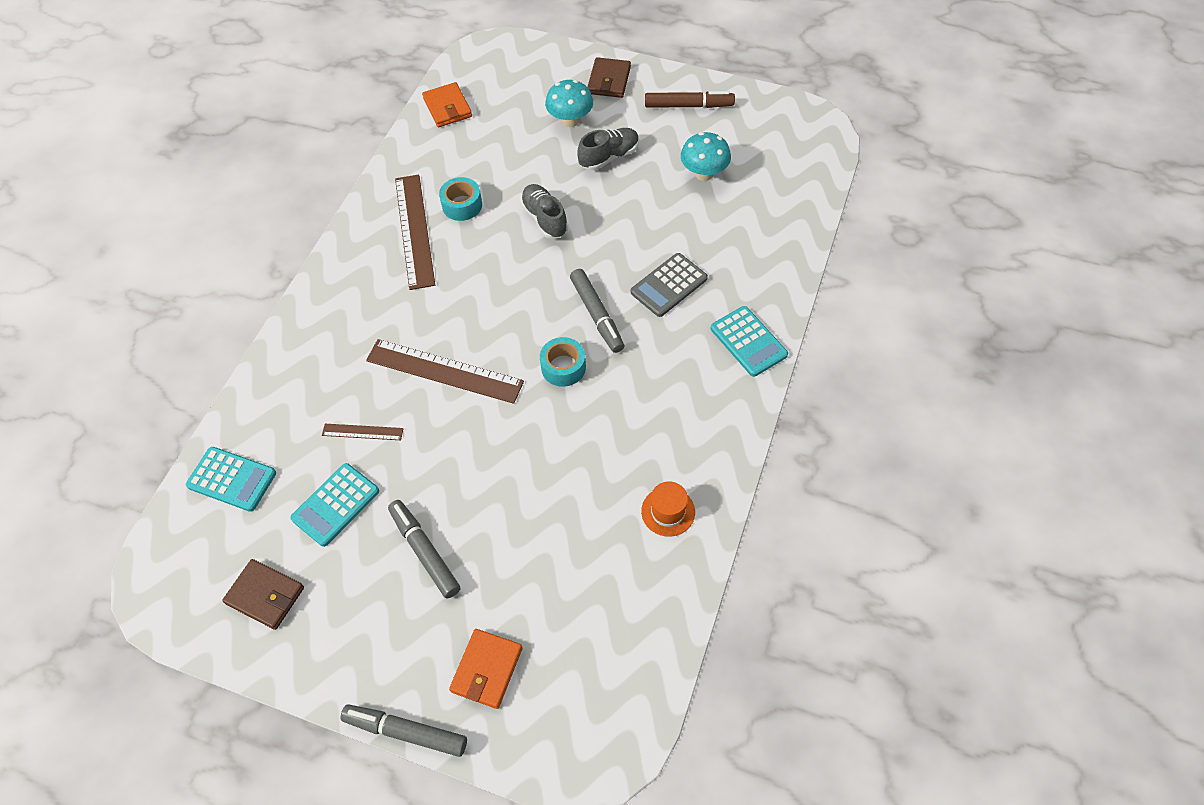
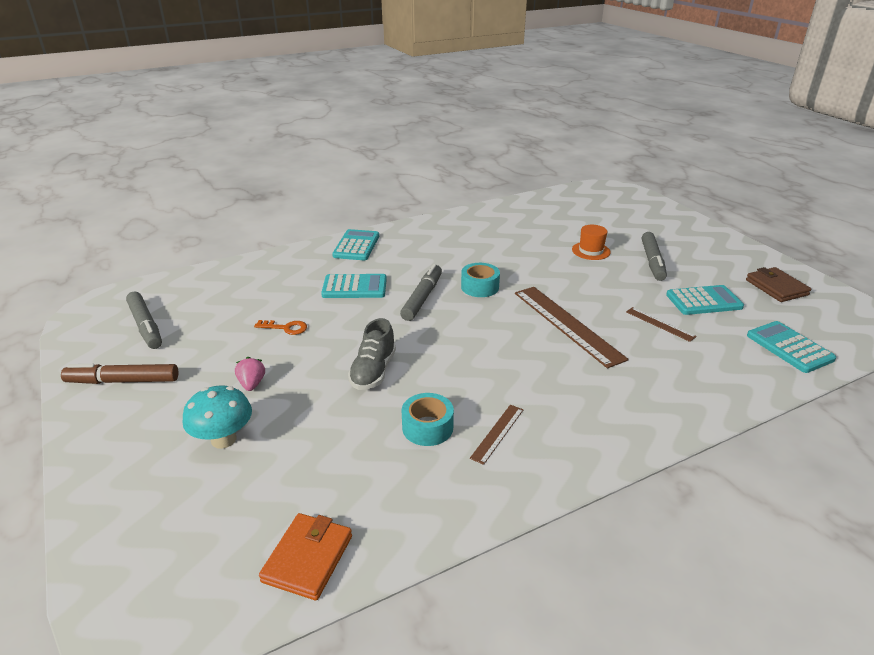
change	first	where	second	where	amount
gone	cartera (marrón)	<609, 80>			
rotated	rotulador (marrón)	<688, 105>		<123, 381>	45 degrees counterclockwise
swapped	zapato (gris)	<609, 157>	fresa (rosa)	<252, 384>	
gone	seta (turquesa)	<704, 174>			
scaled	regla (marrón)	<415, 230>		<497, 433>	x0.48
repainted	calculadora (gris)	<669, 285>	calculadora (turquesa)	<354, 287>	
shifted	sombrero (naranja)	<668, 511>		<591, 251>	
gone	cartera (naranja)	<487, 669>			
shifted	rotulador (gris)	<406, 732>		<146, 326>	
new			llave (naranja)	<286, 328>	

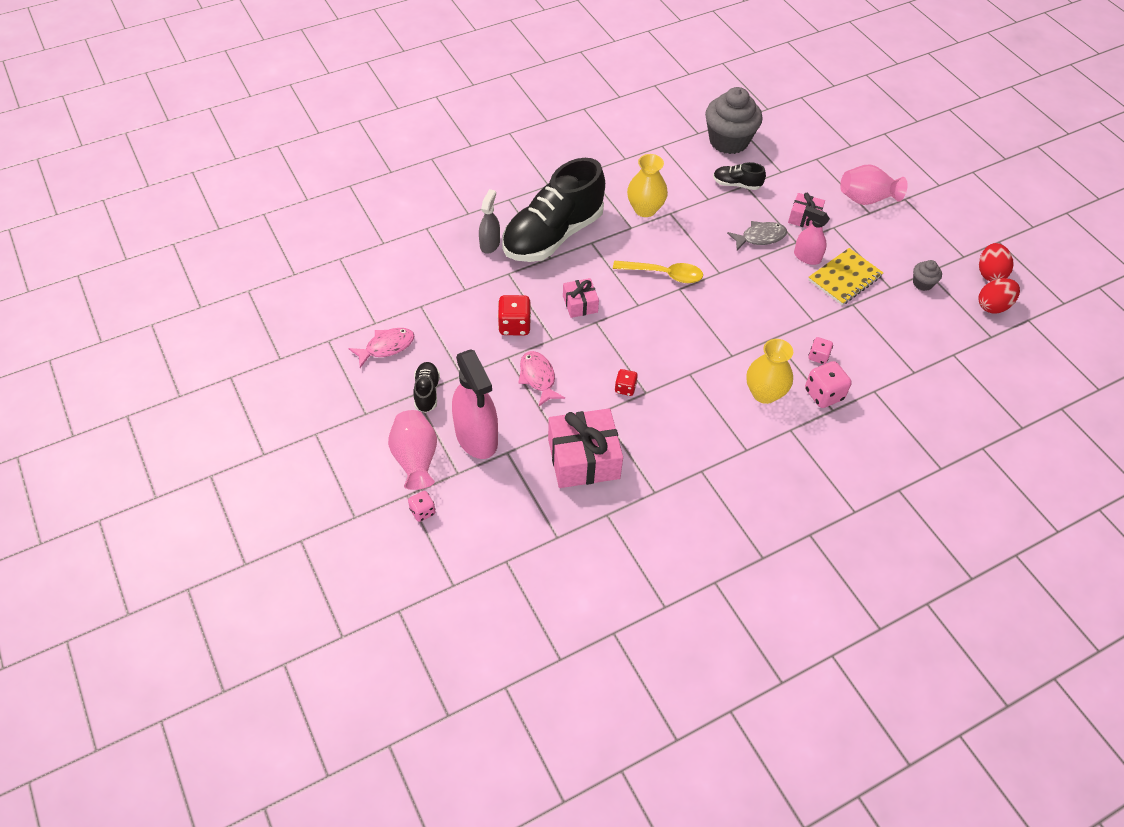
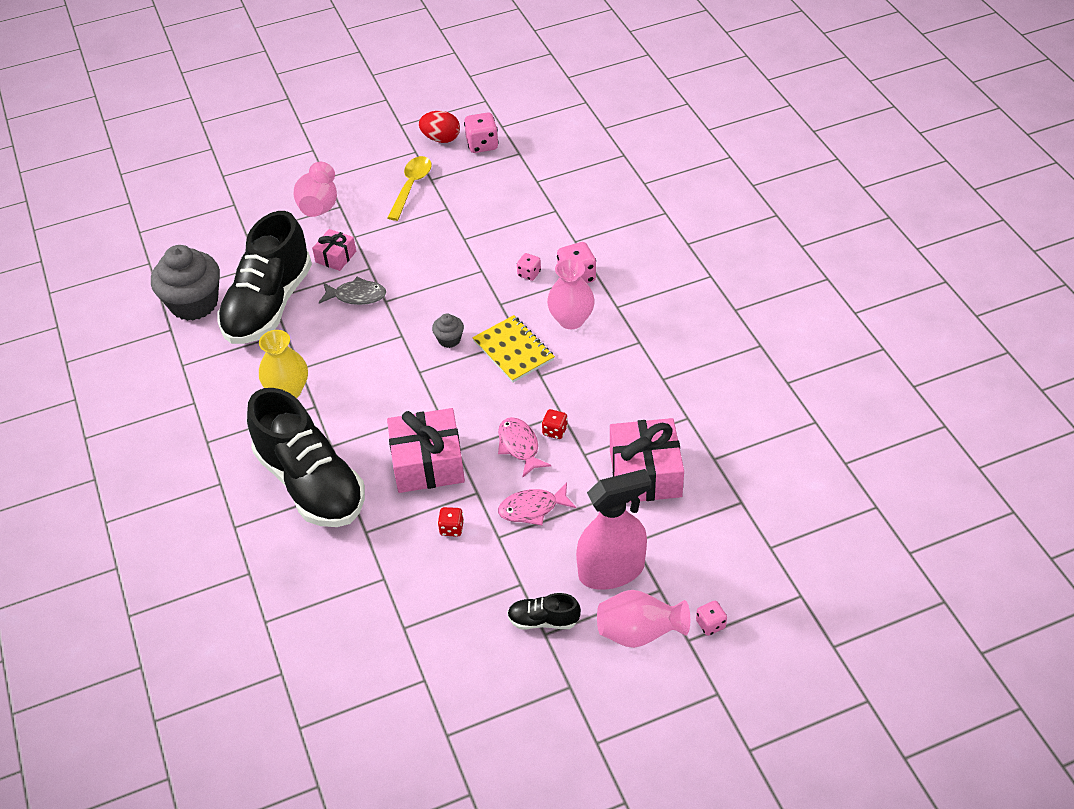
change	first	where	second	where	amount
scaled	zapato (negro)	<736, 184>		<269, 305>	x2.38
gone	pulverizador (gris)	<490, 244>			
gone	pulverizador (rosa)	<807, 257>			
rotated	pez (gris)	<760, 237>		<356, 296>	105 degrees clockwise
shifted	cuaderno (amarillo)	<844, 278>		<513, 350>	
shifted	cuchara (amarillo)	<664, 274>		<411, 186>	
shifted	magdalena (gris)	<922, 283>		<449, 339>	
scaled	regalo (rosa)	<580, 304>		<428, 463>	x1.86
swapped	huevo (rojo)	<993, 306>	dado (rosa)	<482, 145>	
scaled	dado (rojo)	<514, 326>		<451, 528>	x0.60
shifted	pez (rosa)	<386, 347>		<519, 446>	
repainted	florero (amarillo)	<764, 393>	florero (rosa)	<571, 320>	

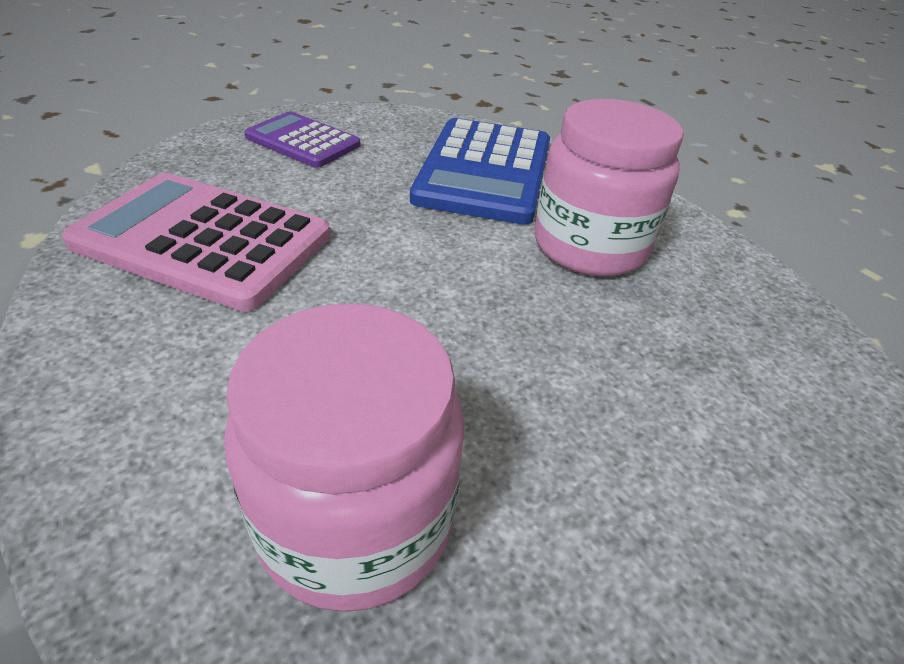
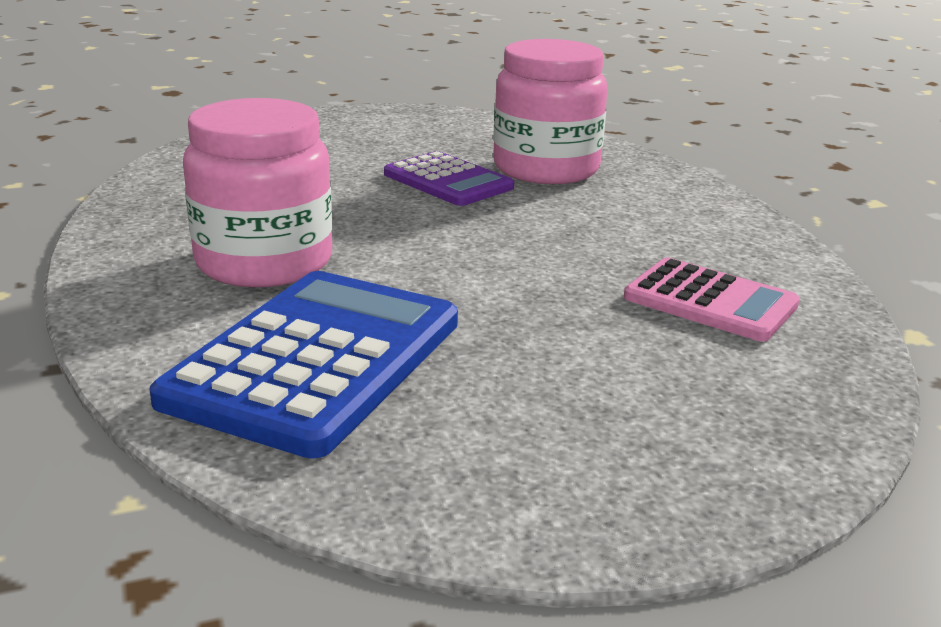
change	first	where	second	where	amount
shifted	calculadora (morado)	<303, 141>		<448, 181>	
scaled	calculadora (rosa)	<203, 240>		<710, 301>	x0.60

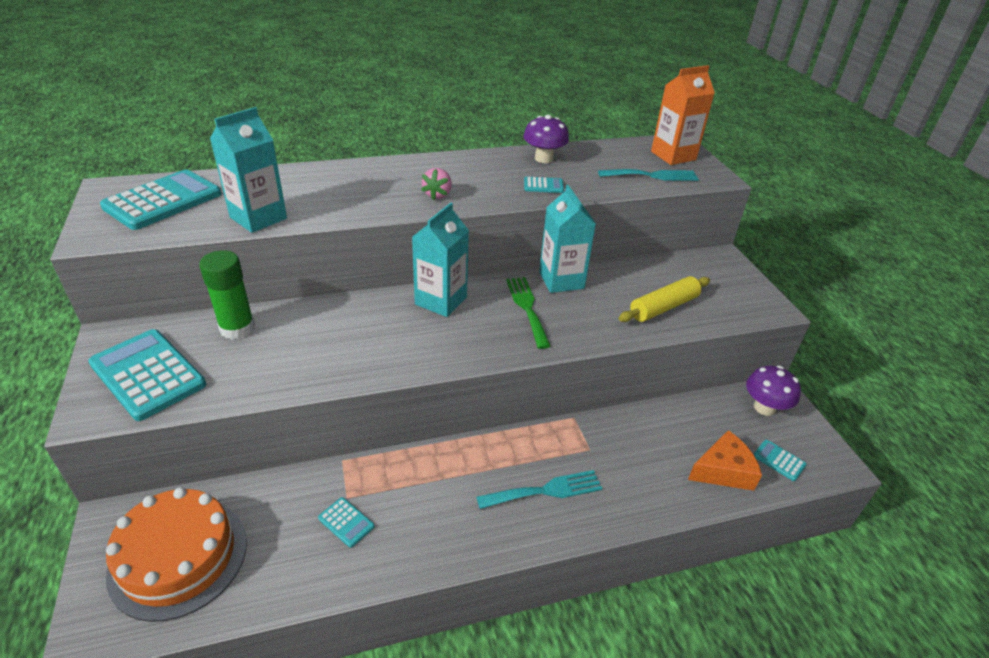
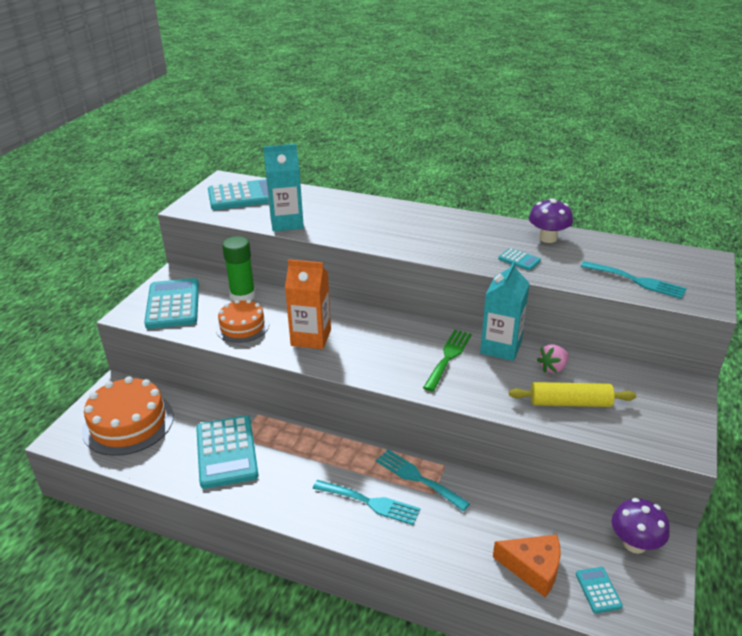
change	first	where	second	where	amount
shifted	cartón de leche (naranja)	<673, 156>		<311, 337>	
shifted	fresa (rosa)	<438, 195>		<553, 368>	
gone	cartón de leche (turquesa)	<441, 301>			
scaled	calculadora (turquesa)	<346, 522>		<226, 452>	x2.24
new			tarta (naranja)	<242, 326>	
new			tenedor (turquesa)	<417, 478>	

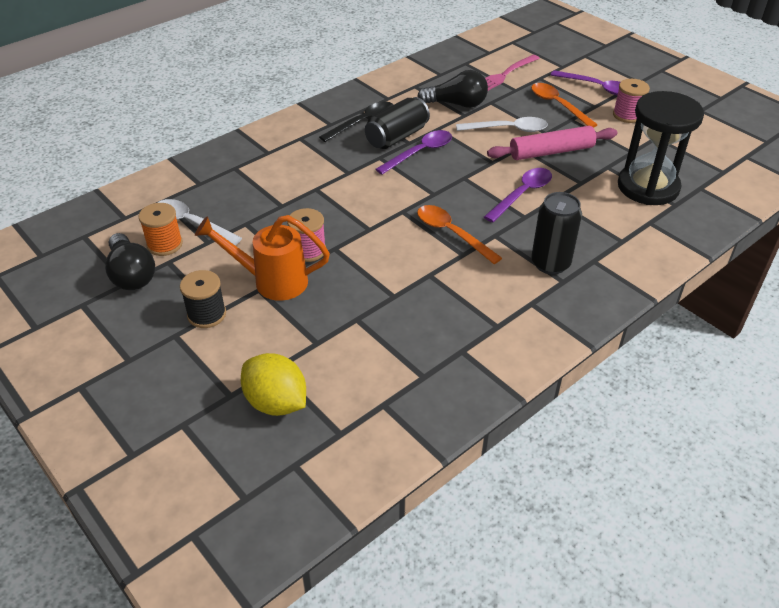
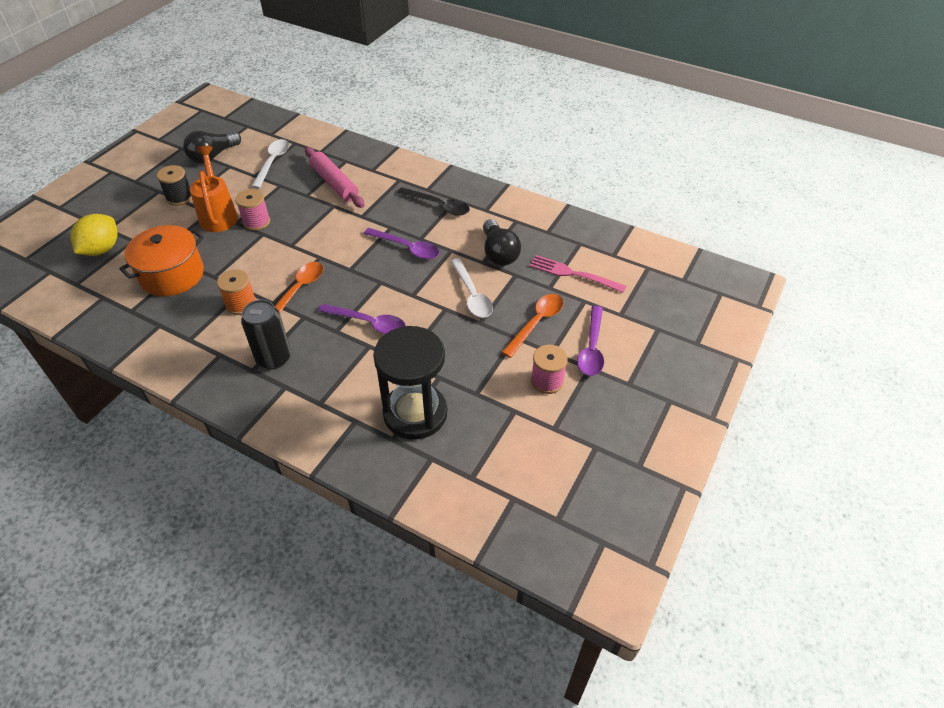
change	first	where	second	where	amount
gone	lata (negro)	<397, 137>			
shifted	rodillo (rosa)	<551, 152>		<334, 183>	
shifted	carrete (naranja)	<165, 244>		<241, 304>	
new			olla (naranja)	<172, 275>	

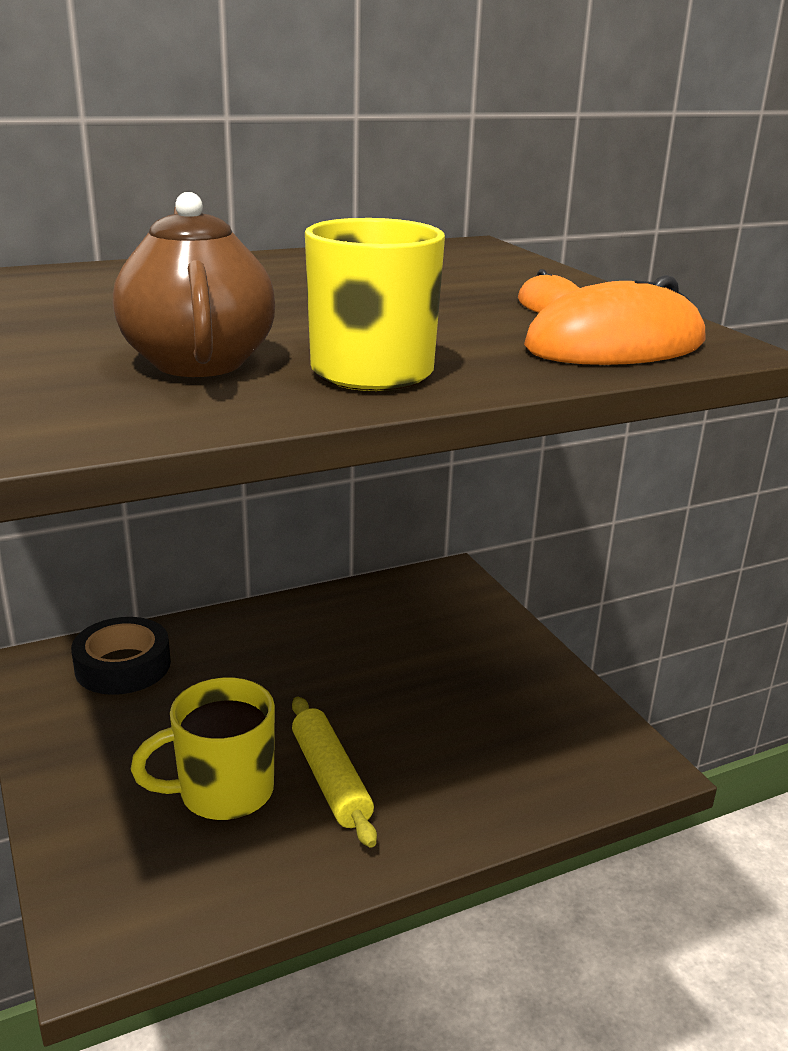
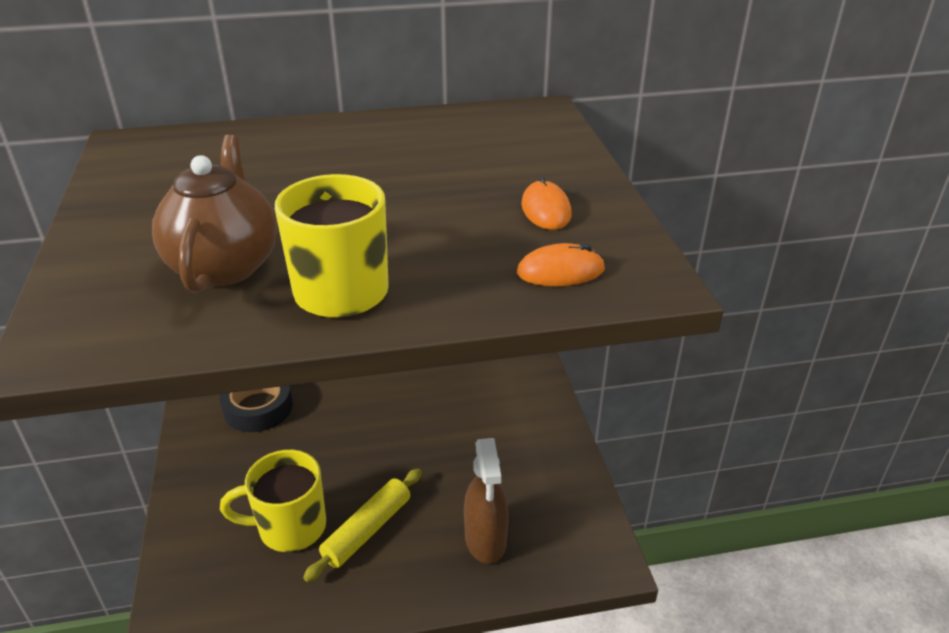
change	first	where	second	where	amount
scaled	ratón (naranja)	<615, 345>		<560, 271>	x0.54
rotated	rodillo (amarillo)	<330, 779>		<367, 530>	45 degrees clockwise
new			pulverizador (marrón)	<485, 539>	

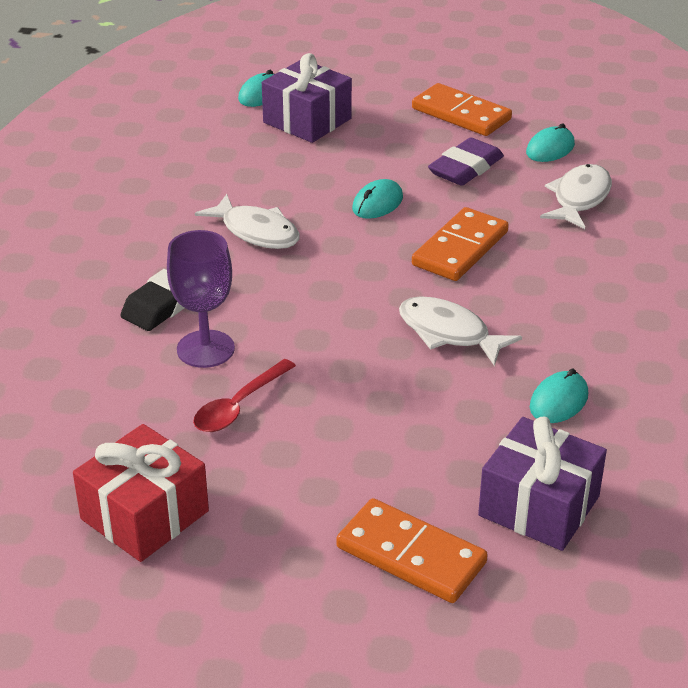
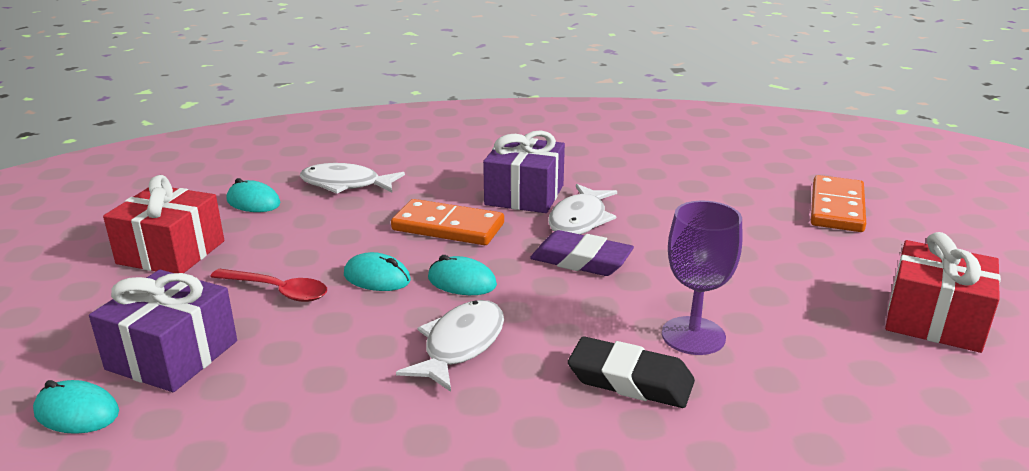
change	first	where	second	where	amount
swapped	ficha de dominó (naranja)	<461, 114>	regalo (rojo)	<171, 252>	
shifted	goma de borrar (morado)	<465, 168>		<581, 260>	
shifted	cuchara (rojo)	<239, 406>		<277, 291>	
shifted	ratón (turquesa)	<559, 401>		<462, 282>	
shifted	regalo (morado)	<539, 506>		<524, 195>	

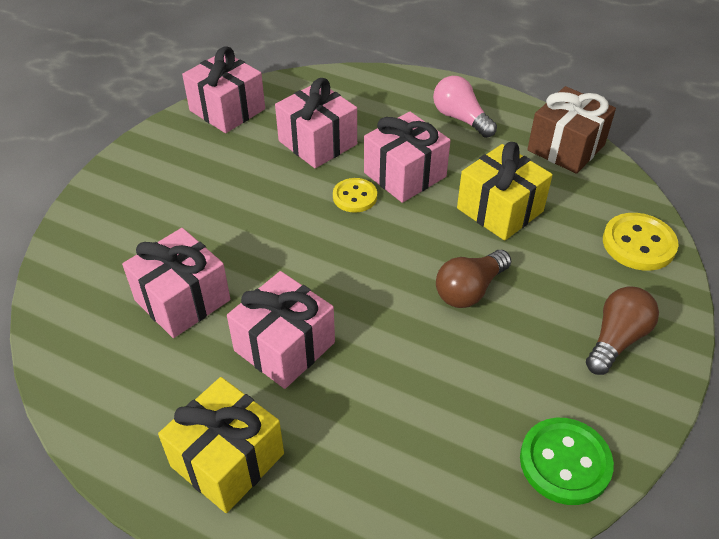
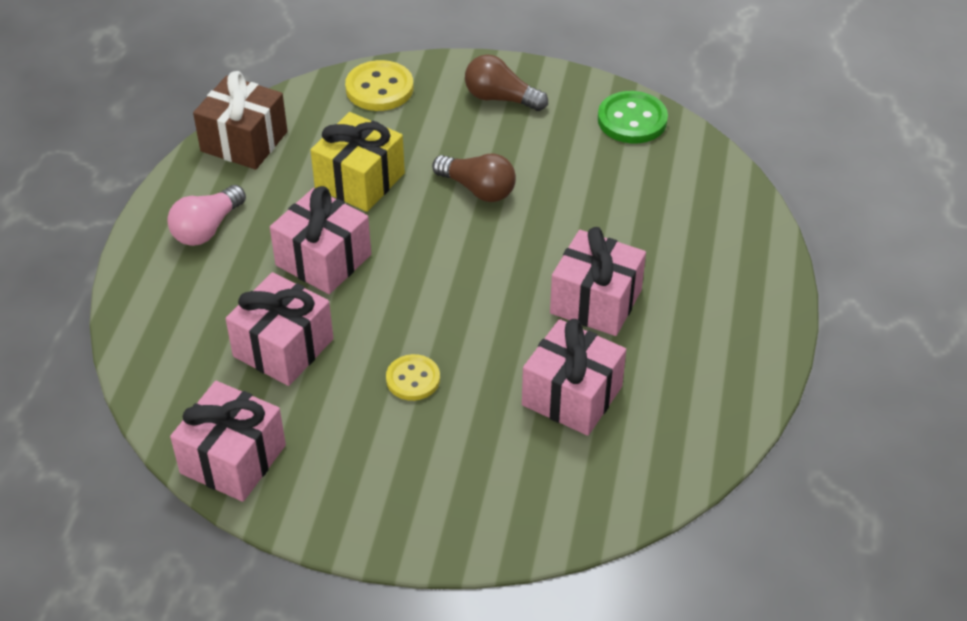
change	first	where	second	where	amount
shifted	botón (amarillo)	<355, 197>		<413, 379>	
gone	regalo (amarillo)	<227, 460>			

